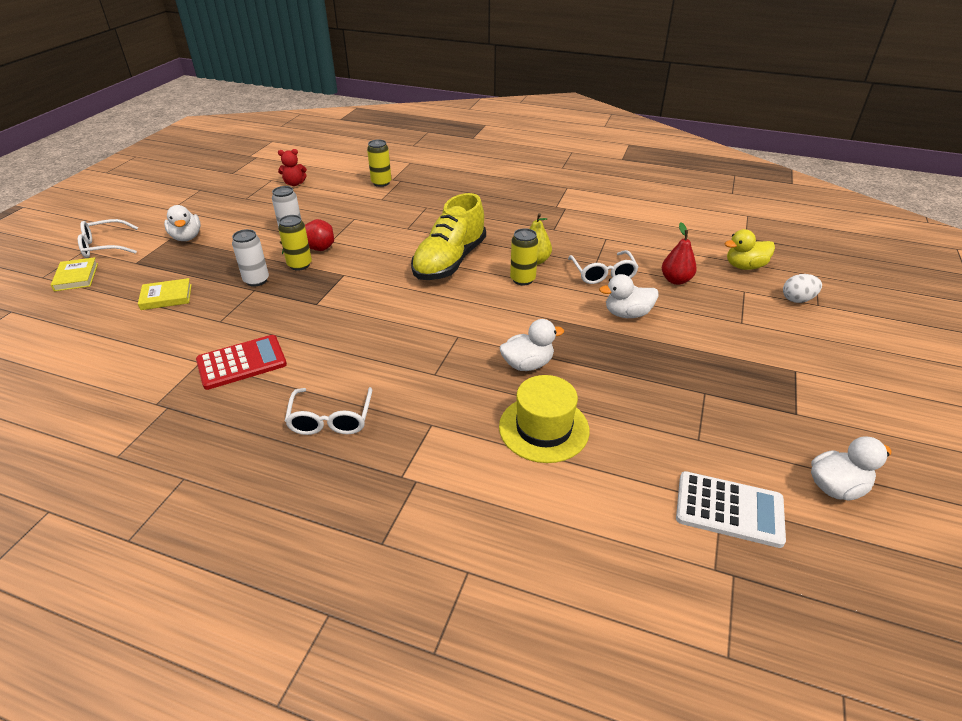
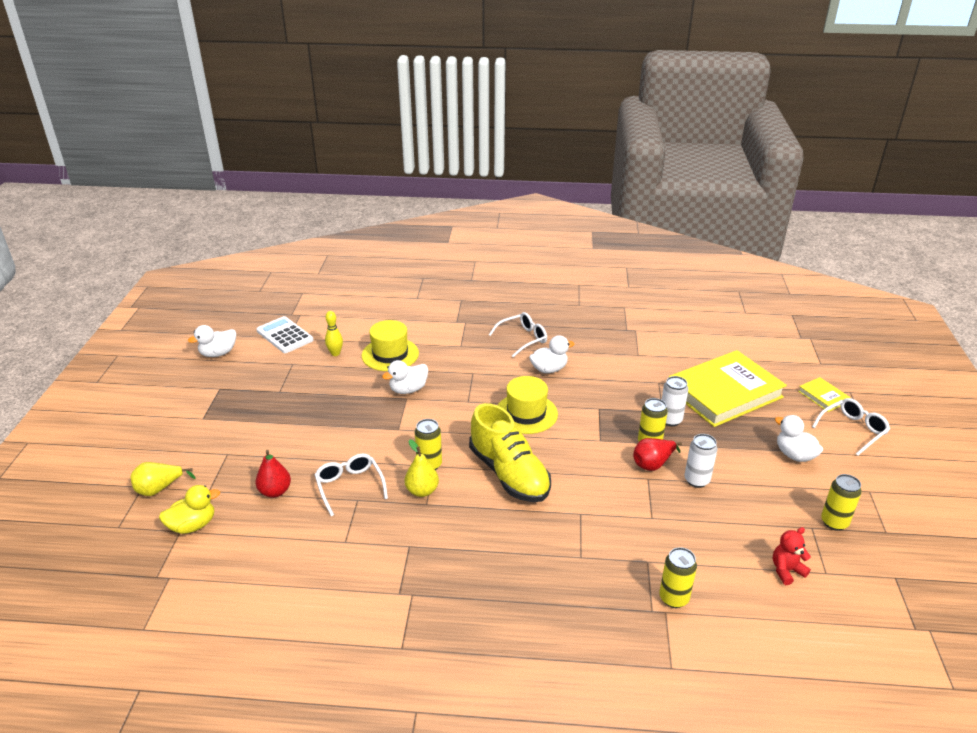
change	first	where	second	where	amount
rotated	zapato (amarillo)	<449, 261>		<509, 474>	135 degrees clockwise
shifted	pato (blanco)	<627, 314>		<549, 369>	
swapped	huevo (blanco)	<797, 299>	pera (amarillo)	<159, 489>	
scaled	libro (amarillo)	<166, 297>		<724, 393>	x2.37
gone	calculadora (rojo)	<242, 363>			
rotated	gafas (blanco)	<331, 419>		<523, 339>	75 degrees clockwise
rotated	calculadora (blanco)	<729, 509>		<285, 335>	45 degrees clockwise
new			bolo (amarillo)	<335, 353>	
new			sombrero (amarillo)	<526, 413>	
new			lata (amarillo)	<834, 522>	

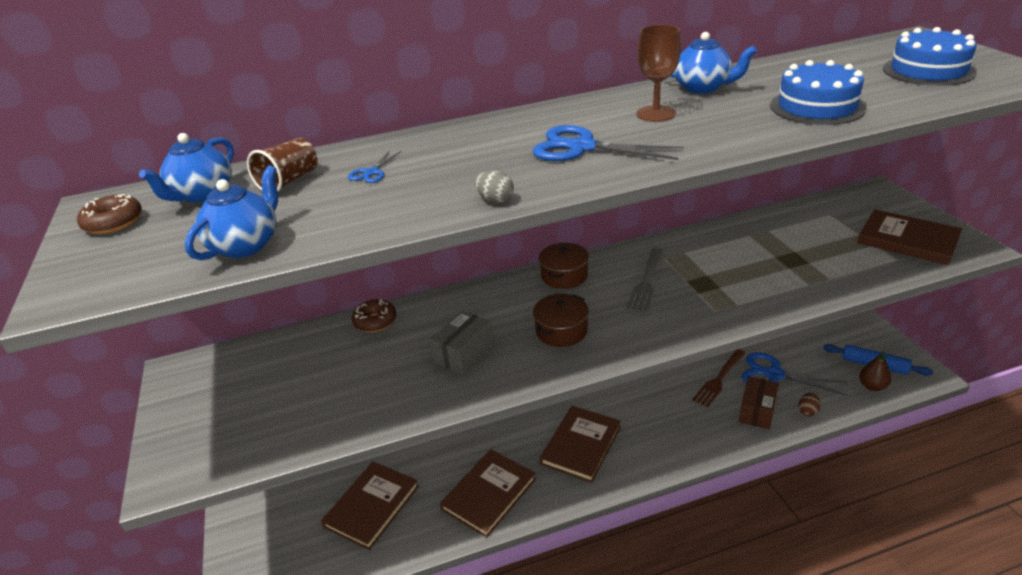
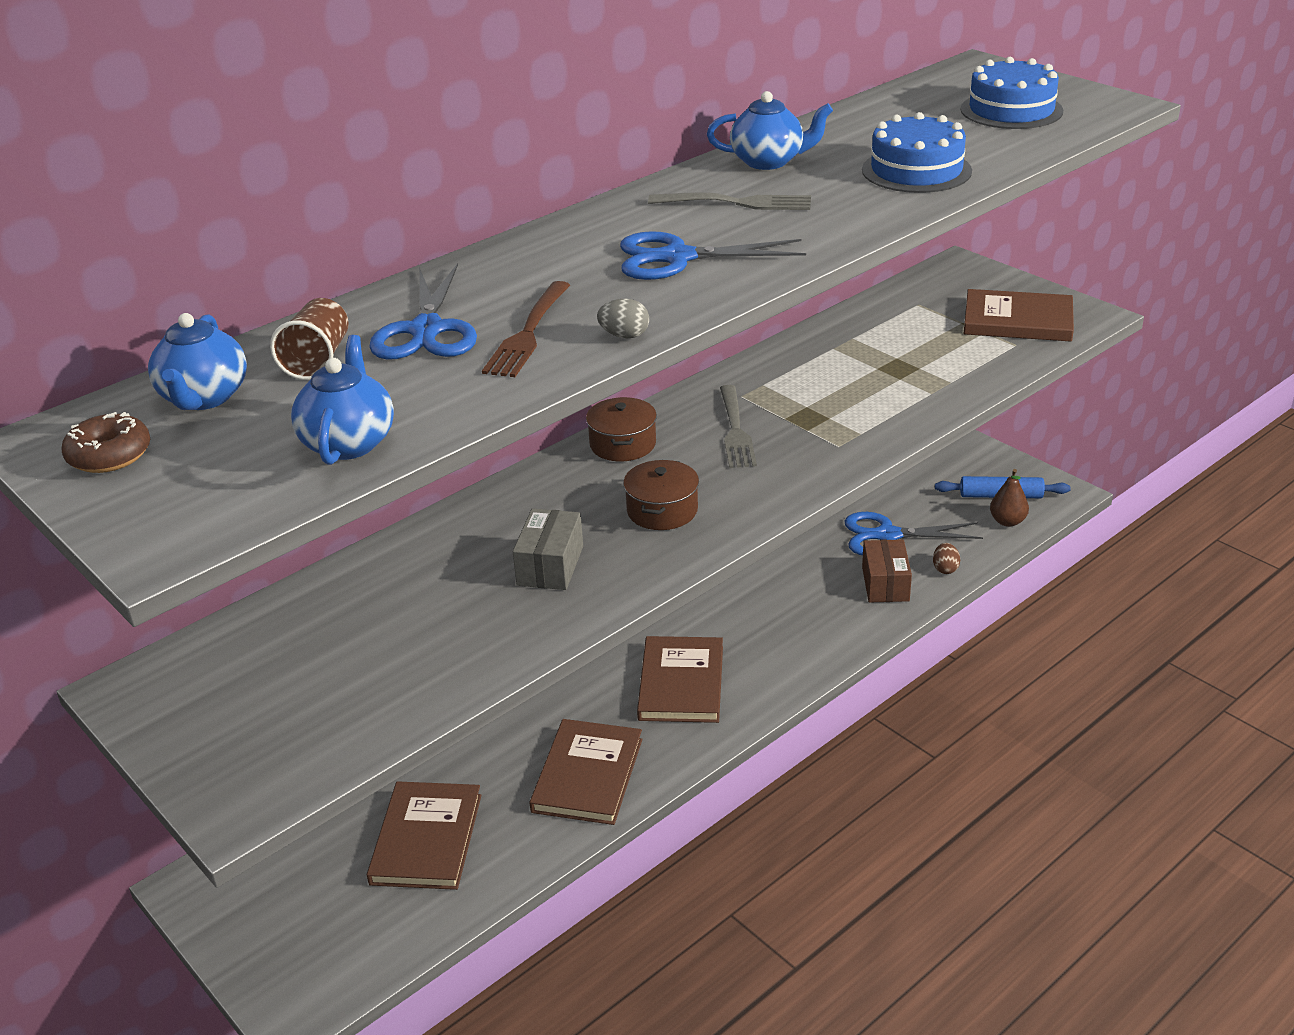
change	first	where	second	where	amount
swapped	copa (marrón)	<656, 114>	tenedor (gris)	<736, 203>	
scaled	tijeras (azul)	<372, 172>		<427, 330>	x2.07
gone	rosquilla (marrón)	<375, 321>			
shifted	tenedor (marrón)	<719, 379>		<528, 332>	

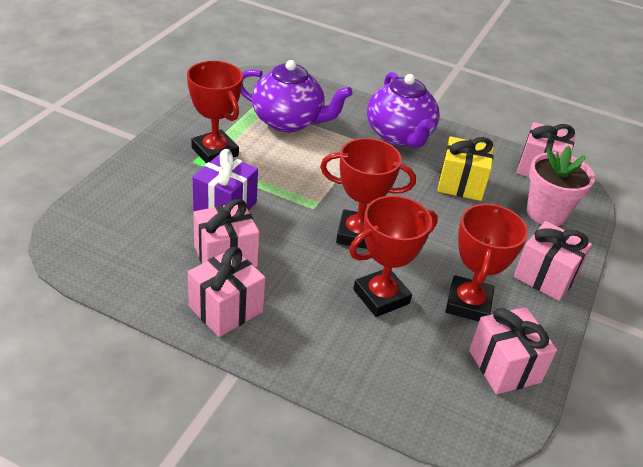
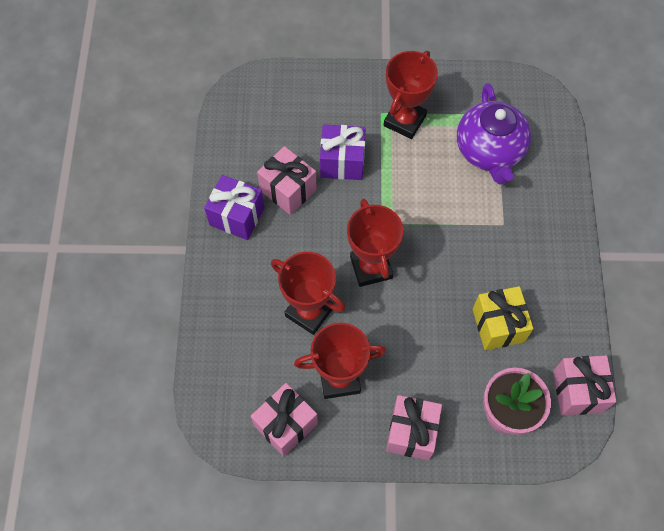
change	first	where	second	where	amount
gone	tetera (morado)	<399, 135>			
repainted	regalo (rosa)	<226, 309>	regalo (morado)	<237, 216>	

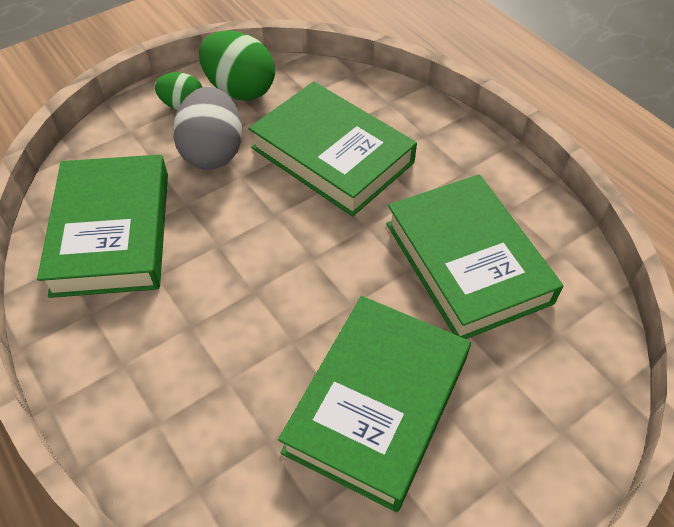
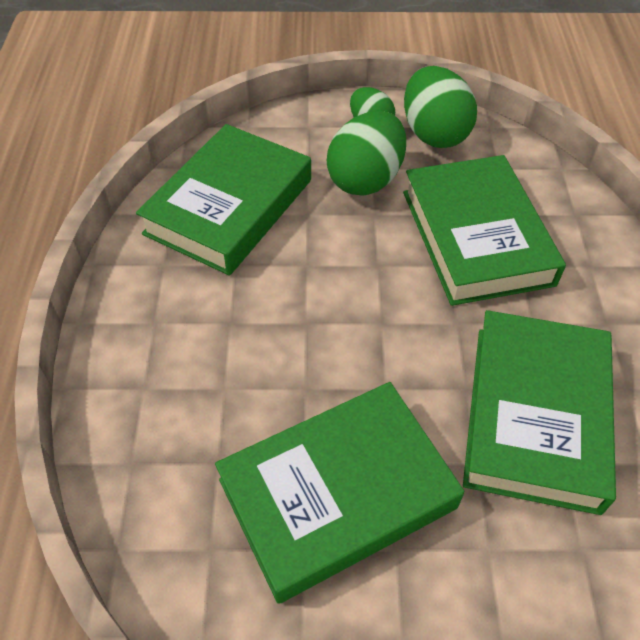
change	first	where	second	where	amount
repainted	huevo (gris)	<213, 152>	huevo (verde)	<365, 179>	

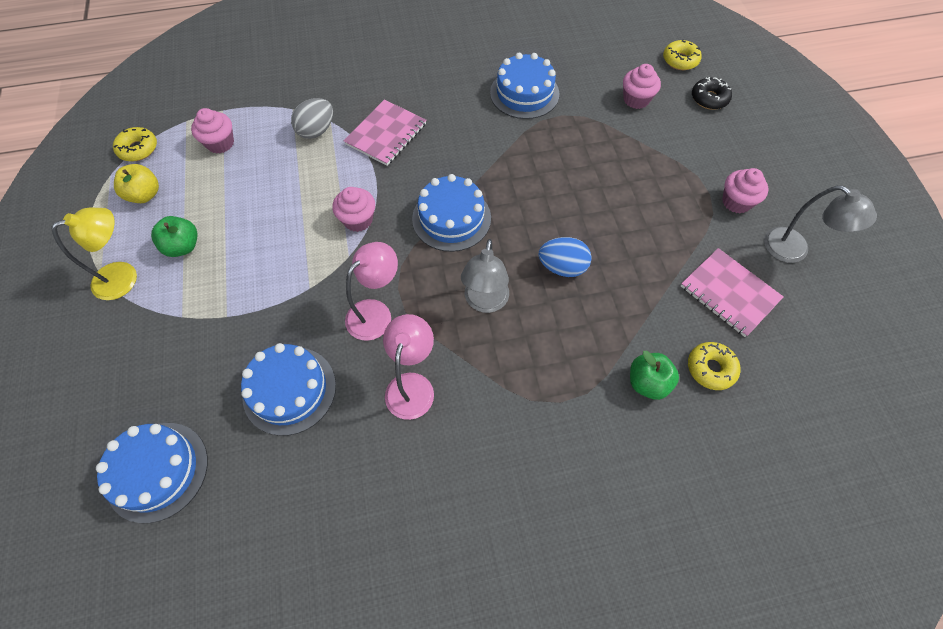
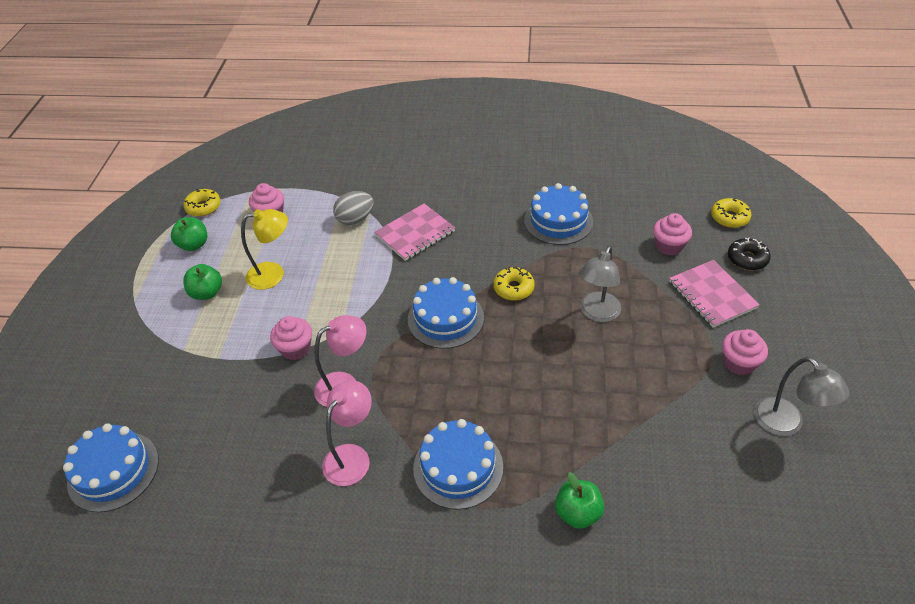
change	first	where	second	where	amount
repainted	manzana (amarillo)	<145, 195>	manzana (verde)	<194, 245>	
shifted	magdalena (rosa)	<358, 220>		<296, 349>	
shifted	lámpara (amarillo)	<124, 276>		<273, 274>	
gone	huevo (azul)	<562, 267>			
shifted	lámpara (gris)	<485, 302>		<597, 313>	
shifted	cuaderno (rosa)	<729, 293>		<712, 295>	
shifted	rosquilla (amarillo)	<710, 368>		<513, 288>	
shifted	tarta (azul)	<289, 390>		<458, 467>	

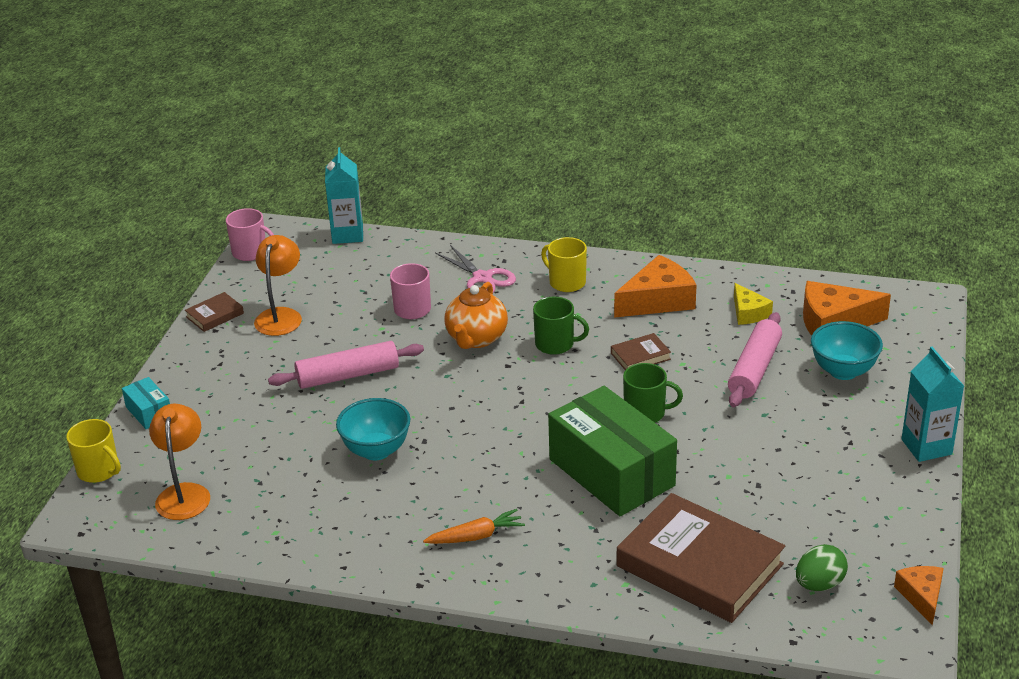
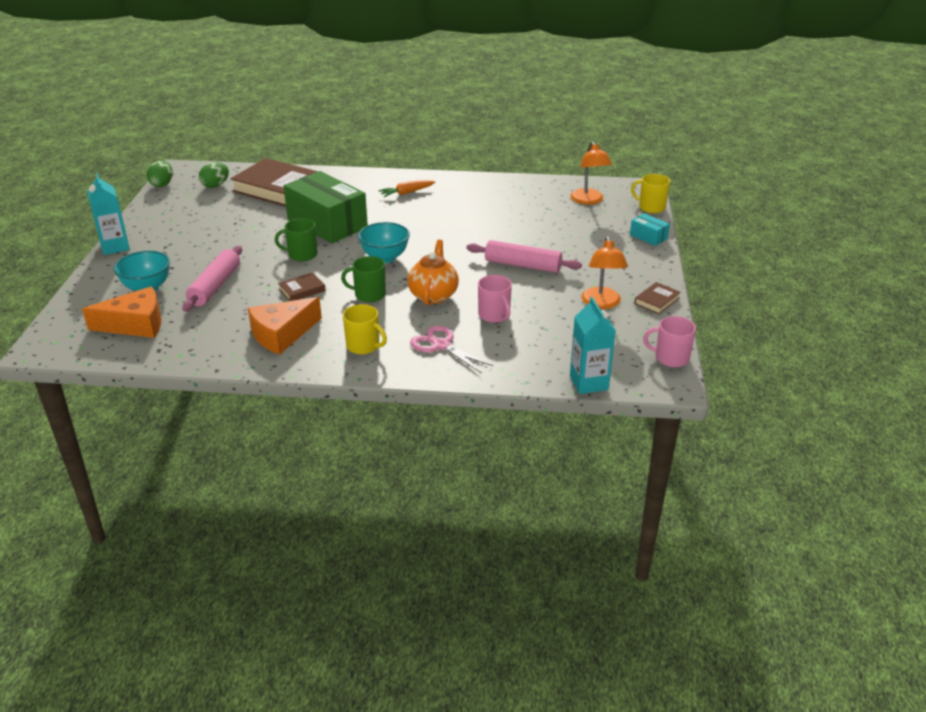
change	first	where	second	where	amount
gone	queso (amarillo)	<748, 313>			
rotated	rodillo (rosa)	<348, 375>		<523, 265>	45 degrees clockwise
shifted	cuenco (turquesa)	<376, 450>		<385, 258>	
swapped	queso (naranja)	<921, 596>	huevo (verde)	<162, 184>	

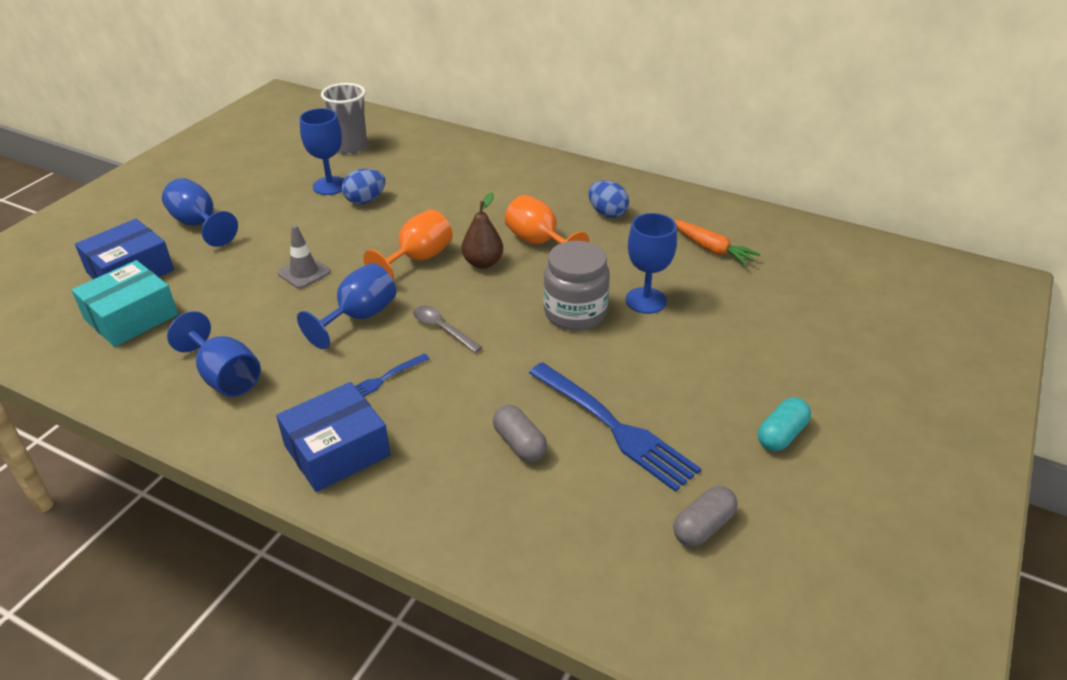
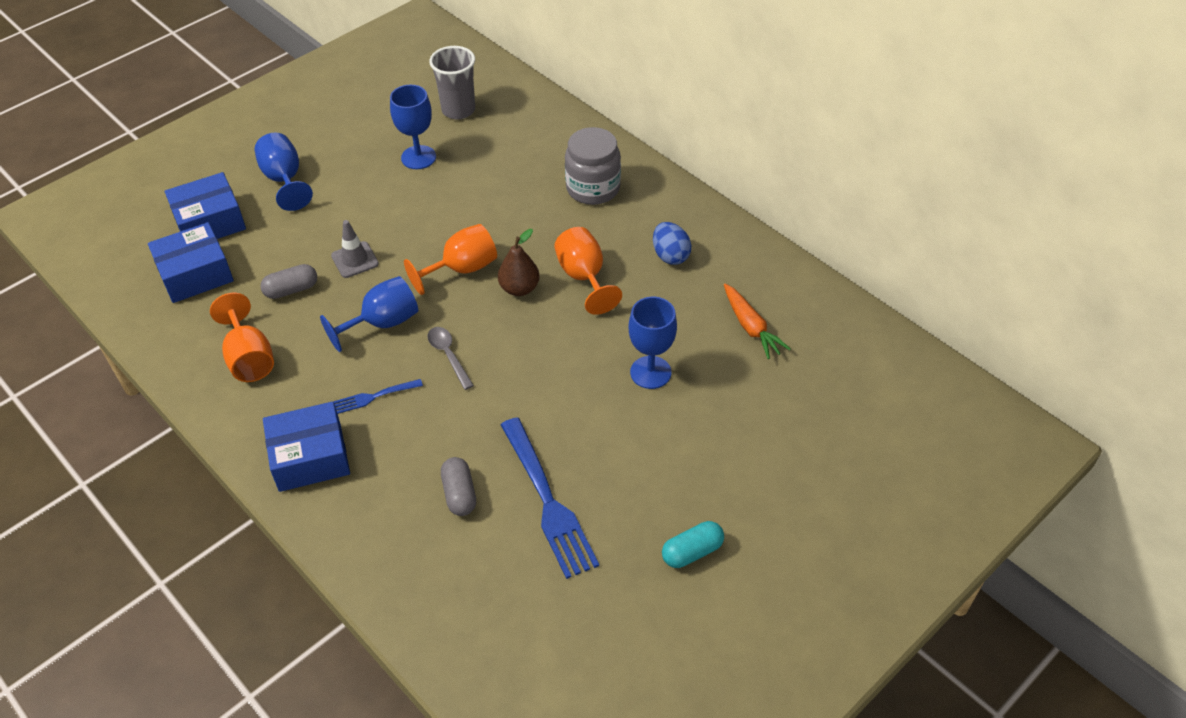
change	first	where	second	where	amount
gone	huevo (azul)	<365, 200>			
shifted	tarro (gris)	<575, 313>		<593, 188>	
repainted	caja (turquesa)	<131, 317>	caja (azul)	<195, 274>	
repainted	copa (azul)	<225, 377>	copa (naranja)	<249, 358>	
shifted	cápsula (gris)	<703, 526>		<291, 290>	

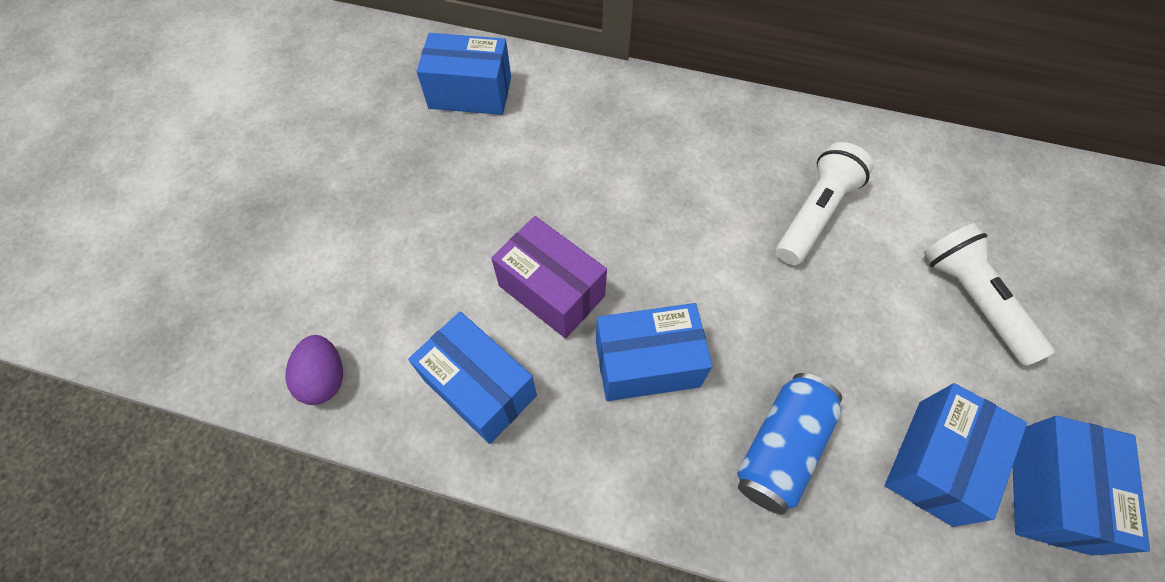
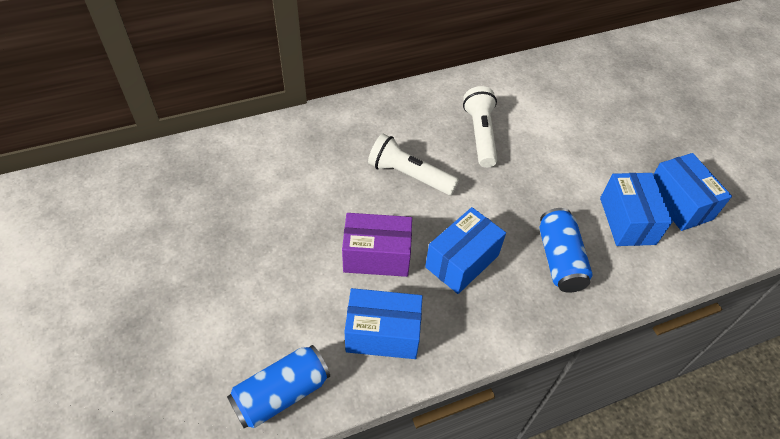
change	first	where	second	where	amount
gone	caja (azul)	<470, 93>			
shifted	lámpara de mano (blanco)	<972, 299>		<409, 175>	
swapped	huevo (morado)	<325, 378>	lata (azul)	<281, 394>	

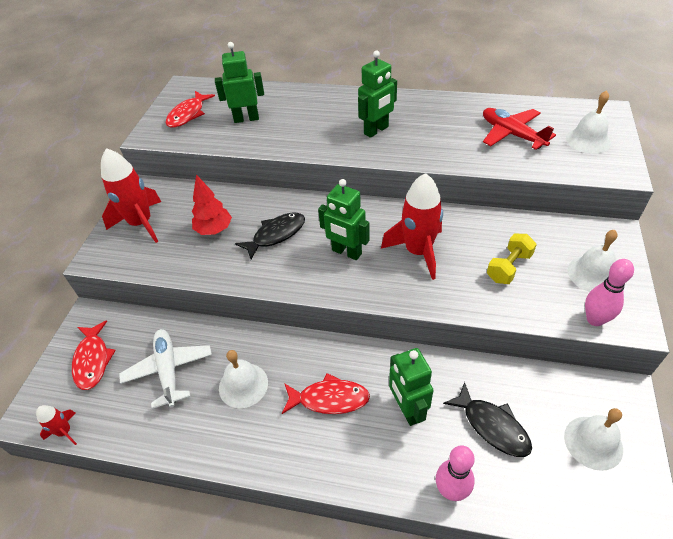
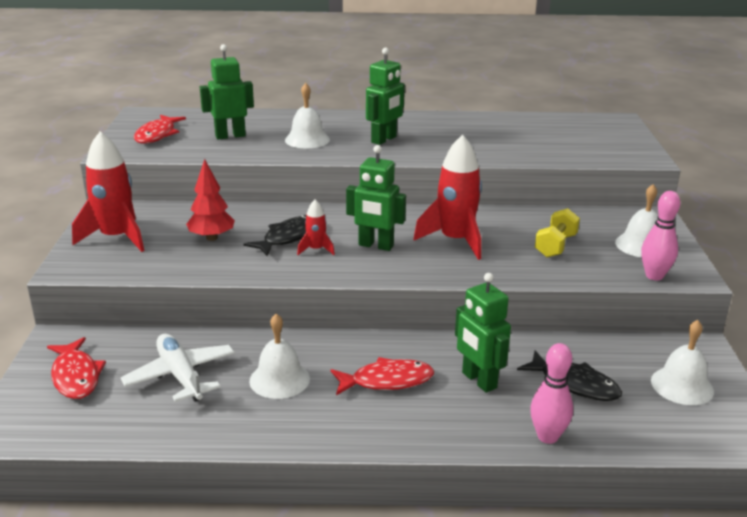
change	first	where	second	where	amount
shifted	campana (blanco)	<588, 140>		<307, 139>	
gone	avión (rojo)	<511, 134>			
shifted	cohete (rojo)	<65, 432>		<316, 249>	

